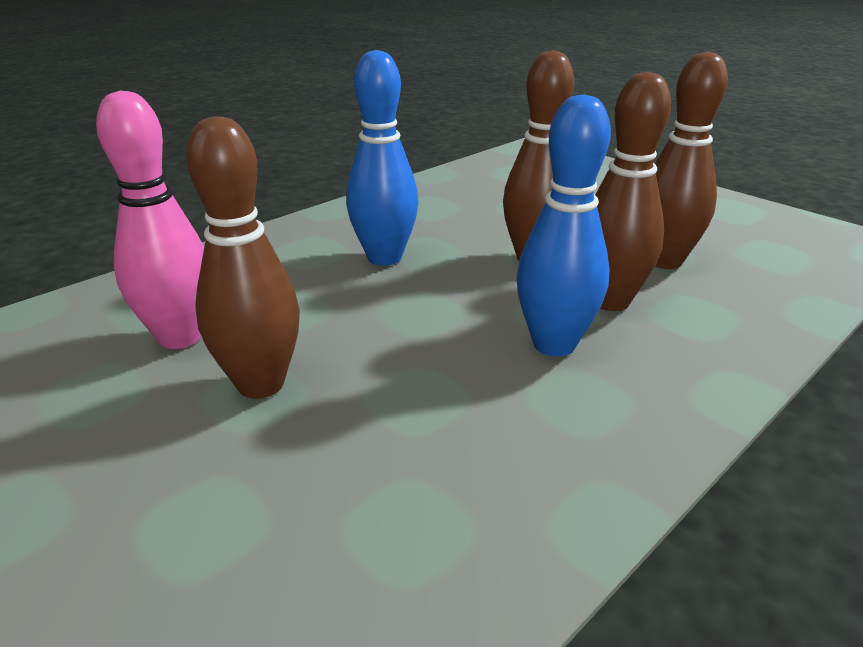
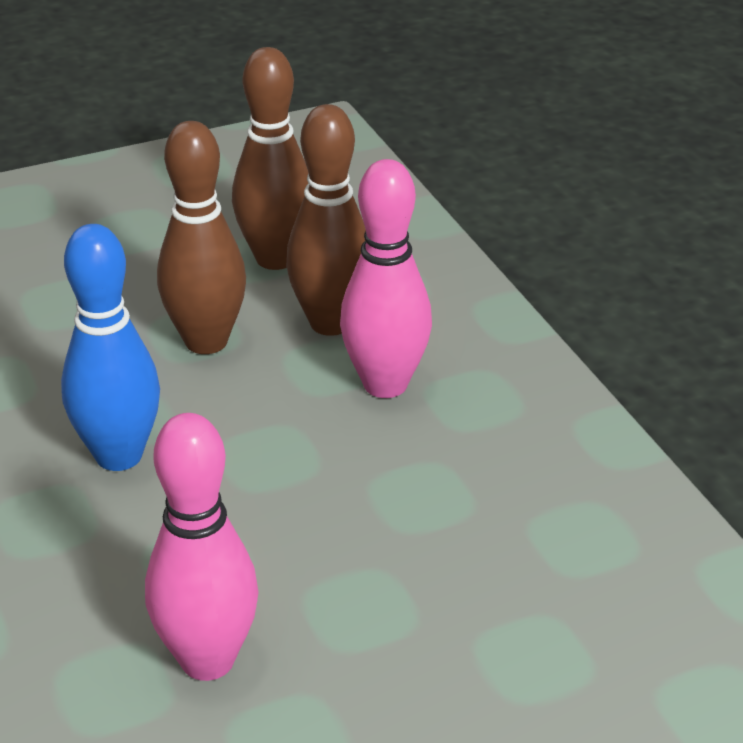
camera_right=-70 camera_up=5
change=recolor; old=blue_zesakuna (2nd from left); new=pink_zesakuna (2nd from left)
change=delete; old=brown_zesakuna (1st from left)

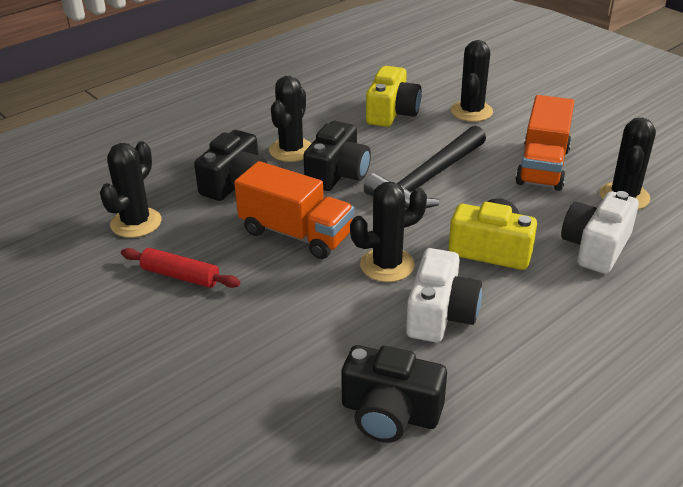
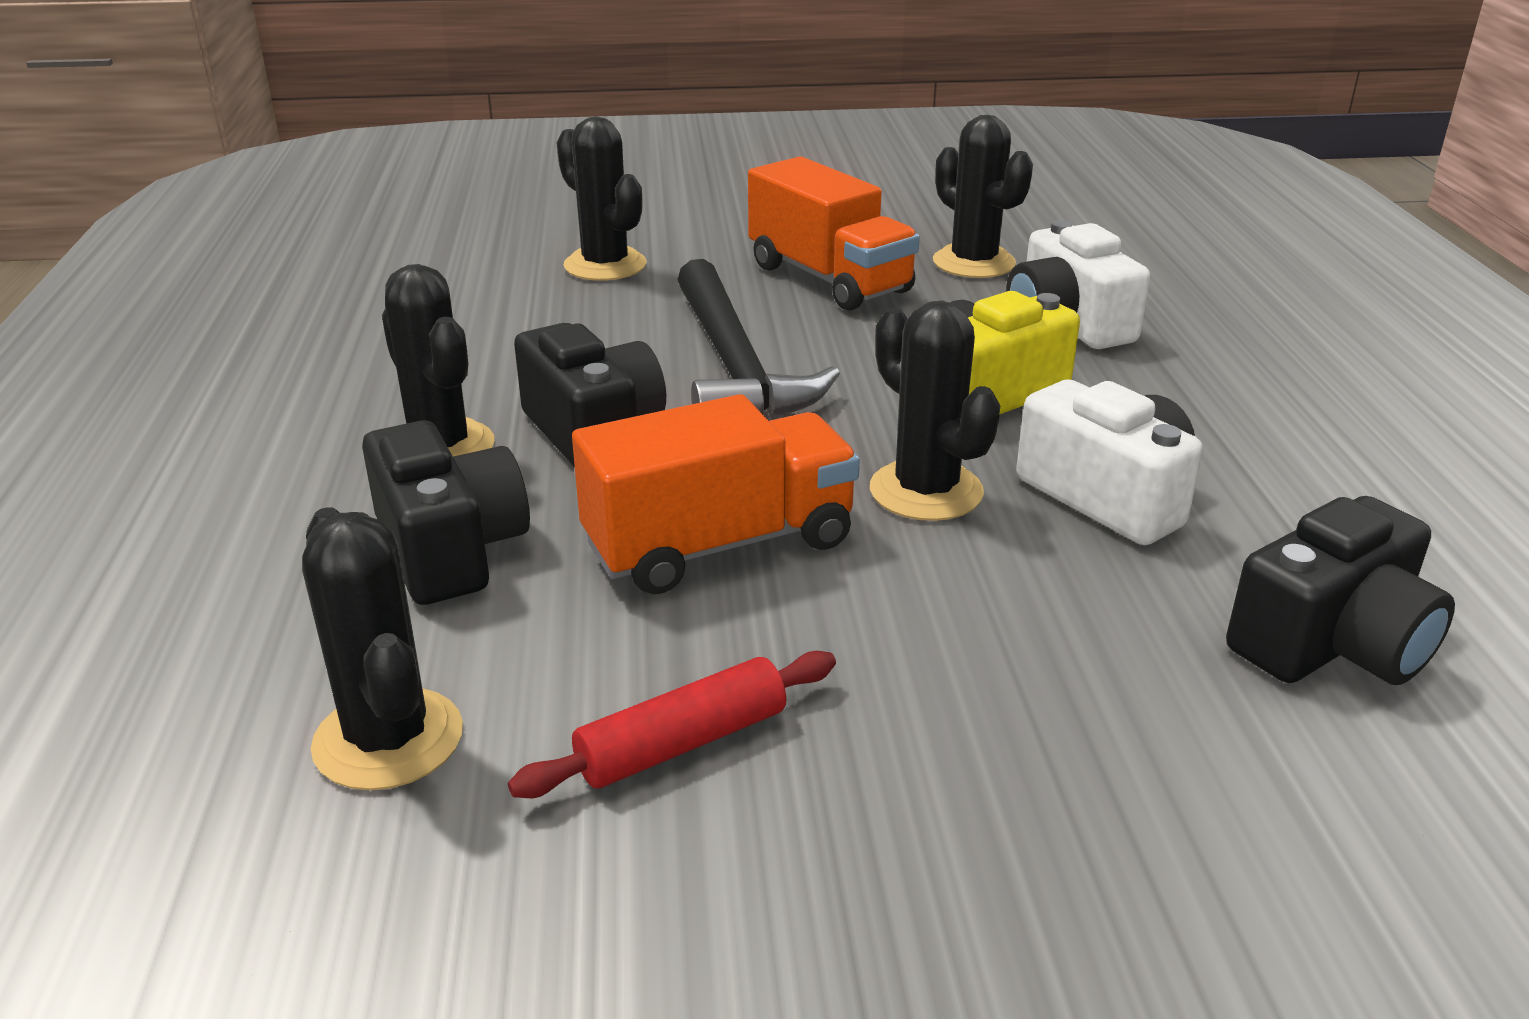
camera_right=-55 camera_up=-5
change=delete; old=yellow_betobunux (1st from left)
change=rotate; old=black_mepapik (3rd from left in the first image); degrees=-45

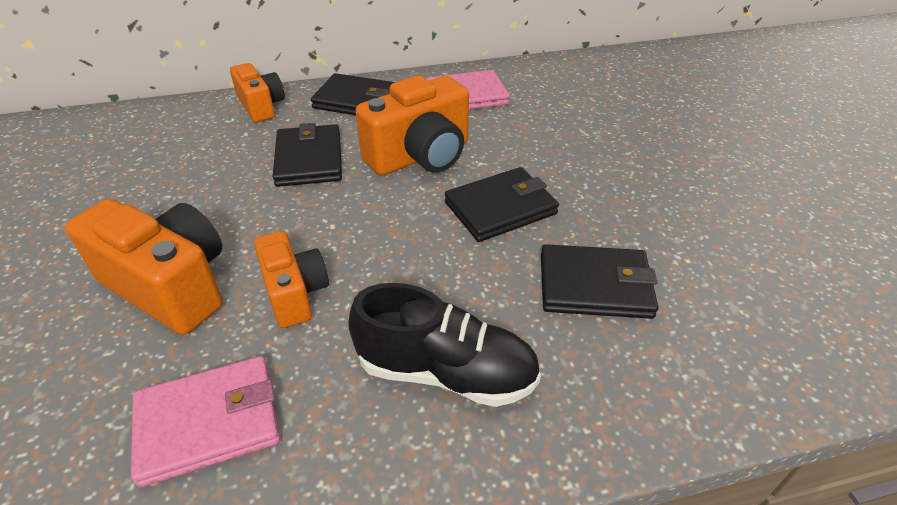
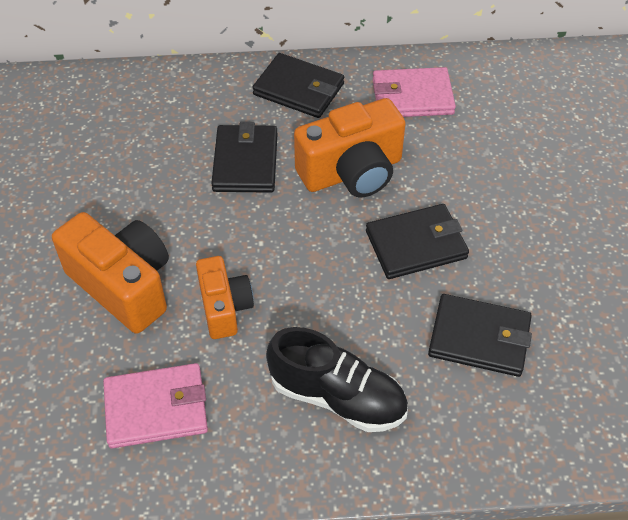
camera_right=10 camera_up=10
change=delete; old=orange_betobunux (2nd from left)

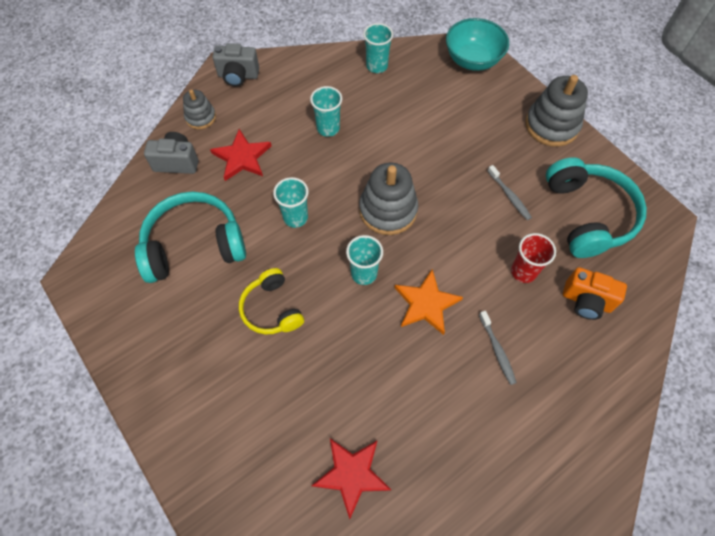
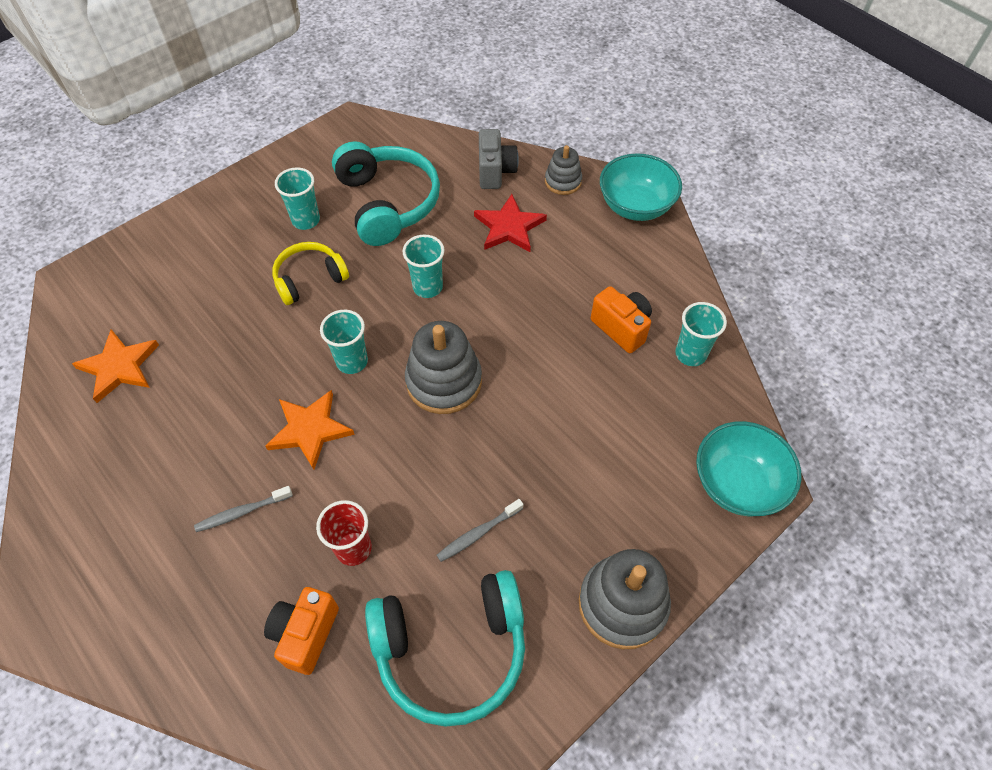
camera_right=85 camera_up=-5
change=replace; old=grey_betobunux (2nd from left); new=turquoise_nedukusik (1st from left)
change=move; old=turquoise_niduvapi (2nd from left in the first image); new=turquoise_niduvapi (1st from left)
change=recolor; old=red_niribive (2nd from left); new=orange_niribive (1st from left)
change=insert; new=orange_betobunux (2nd from left)

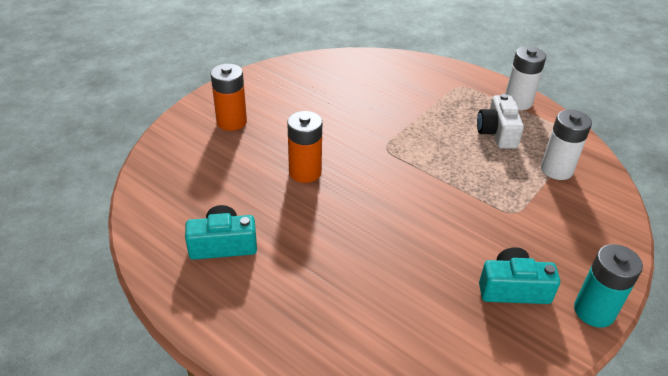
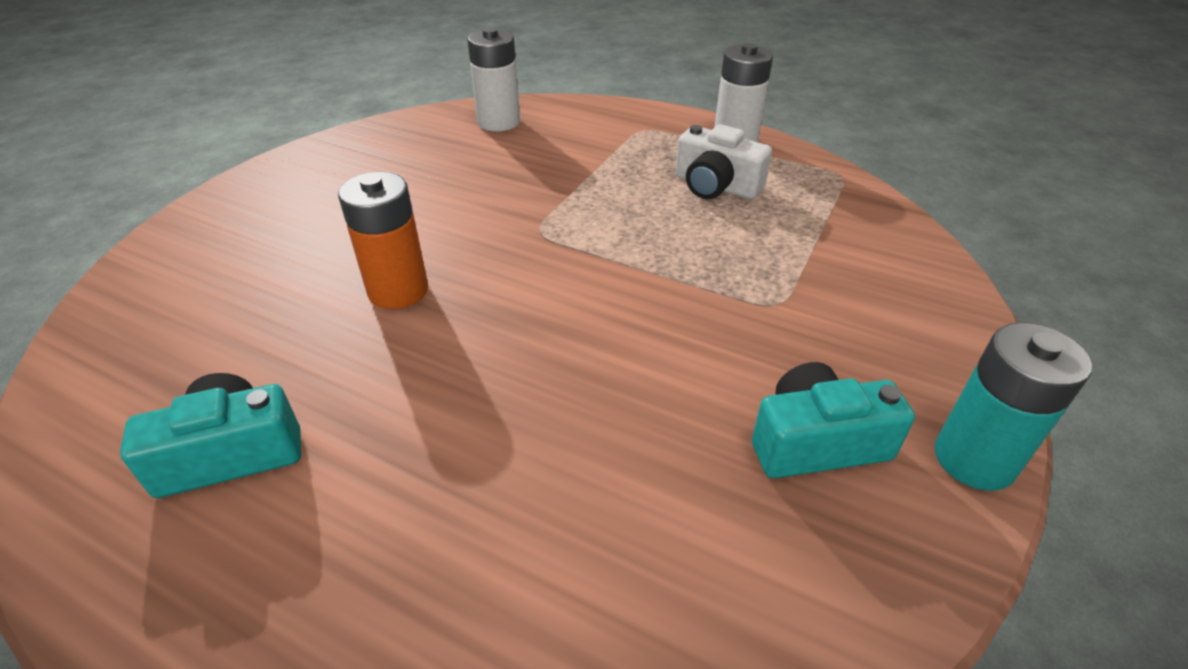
camera_right=-10 camera_up=0
change=delete; old=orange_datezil (1st from left)
change=rotate; old=white_betobunux; degrees=-45
change=move; old=white_datezil (2nd from left in the first image); new=white_datezil (1st from left)

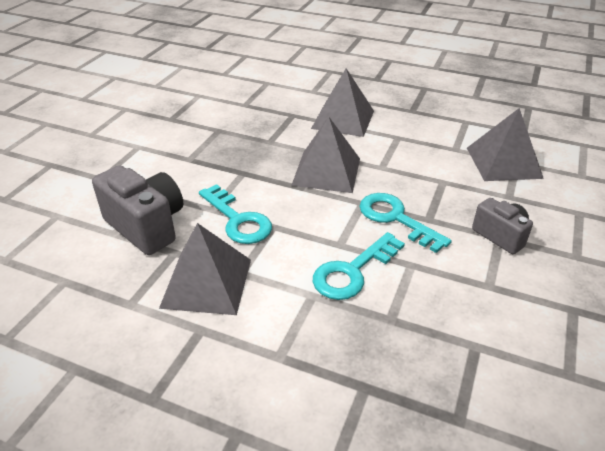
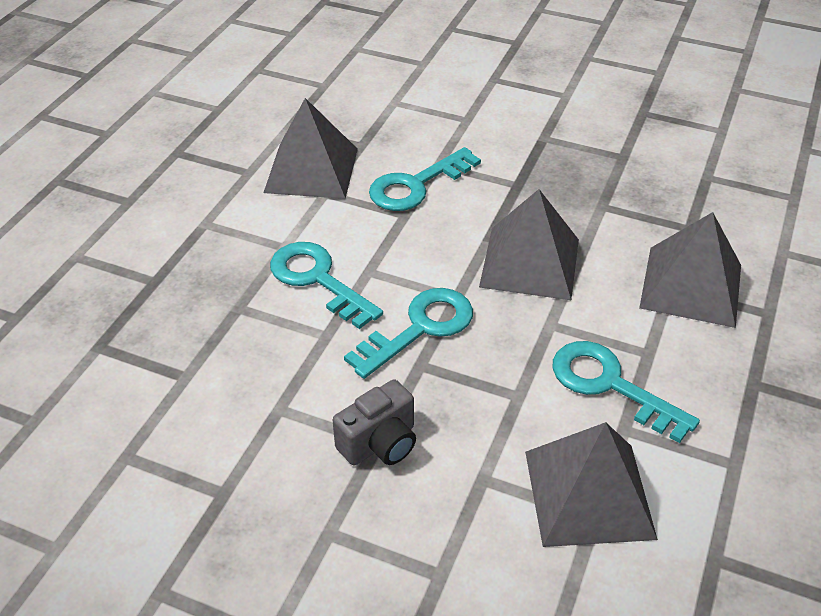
camera_right=90 camera_up=5
change=delete; old=grey_betobunux (1st from left)
change=insert; new=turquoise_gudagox (4th from left)

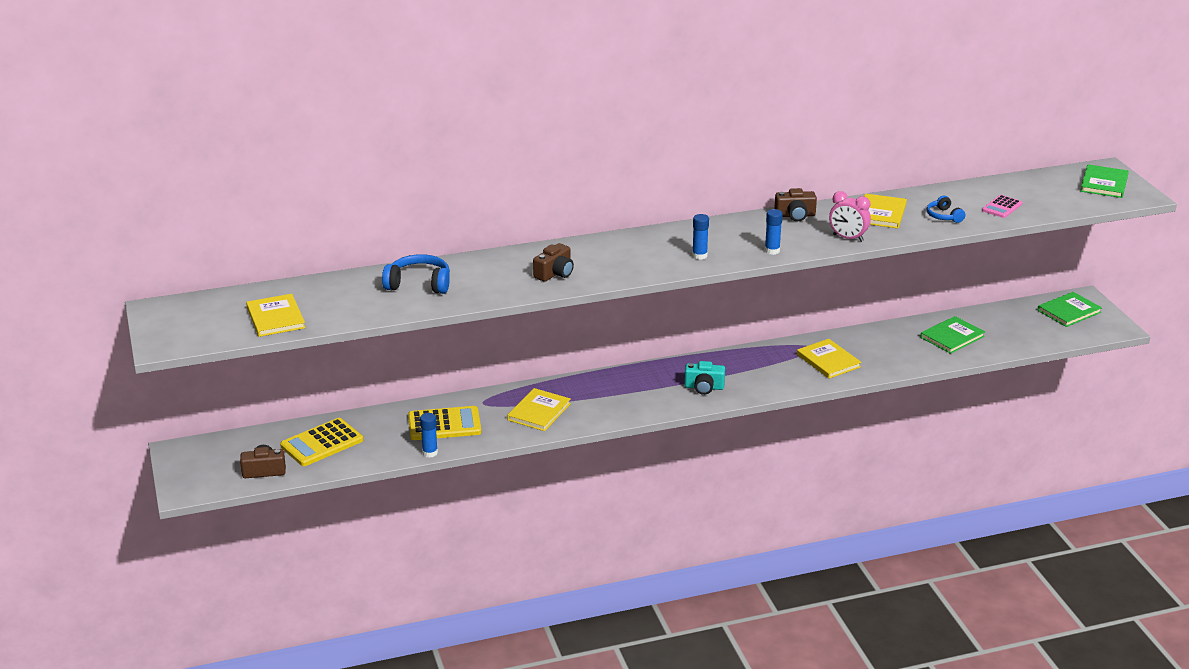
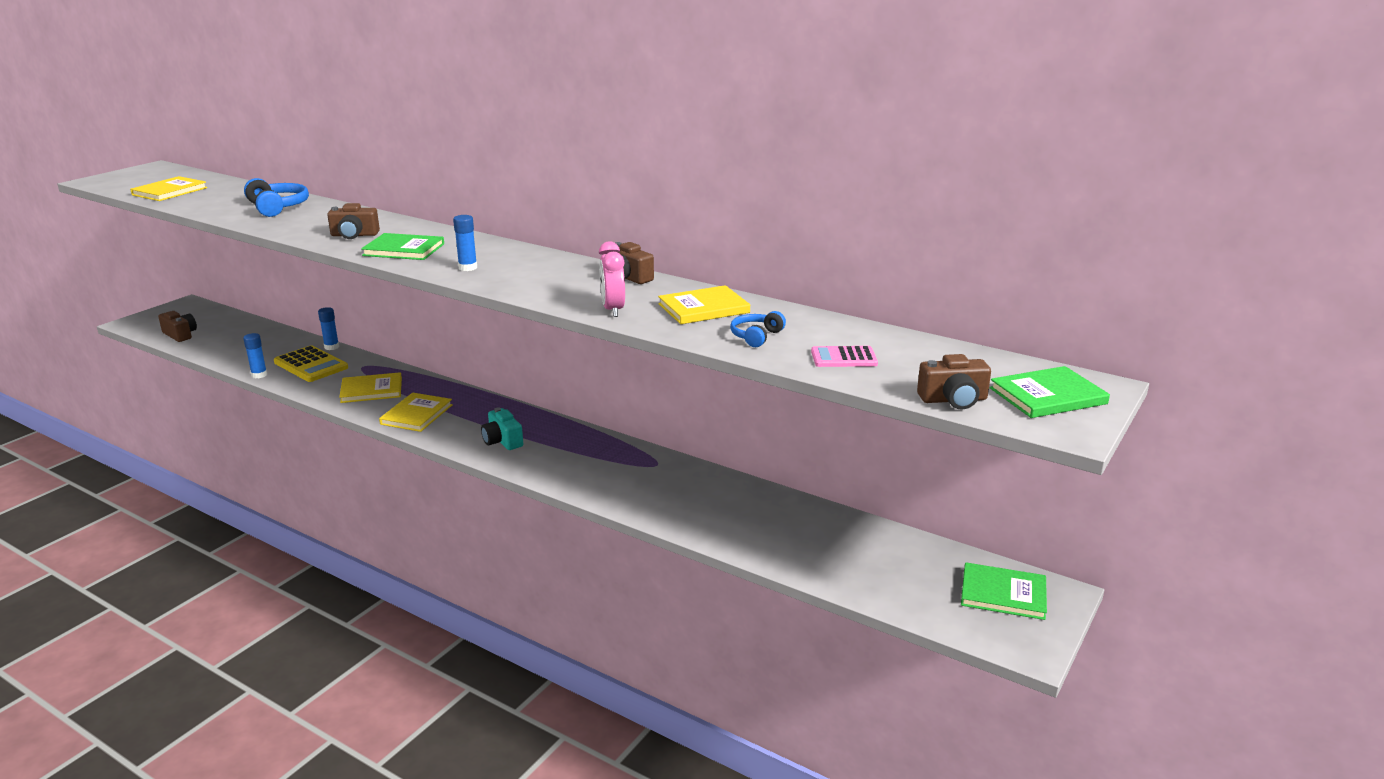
camera_right=50 camera_up=-5
change=move; old=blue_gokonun (3rd from left in the first image); new=blue_gokonun (2nd from left)
change=move; old=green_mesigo (1st from left)
change=move; old=yellow_mesigo (3rd from left)
change=delete; old=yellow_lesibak (1st from left)
change=insert; new=brown_betobunux (4th from left)

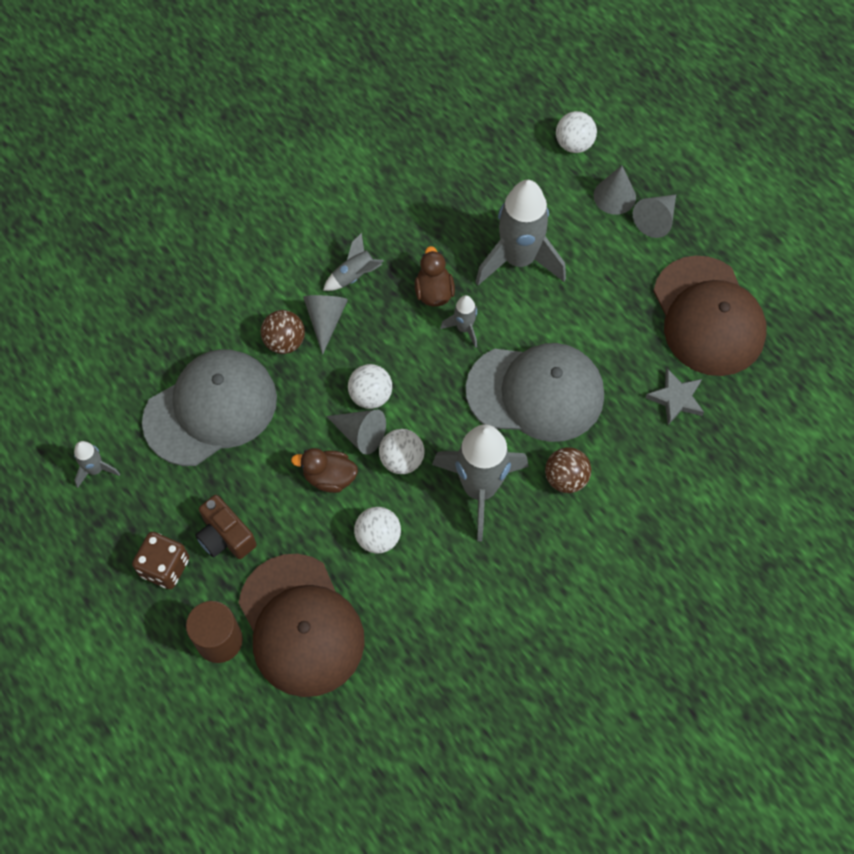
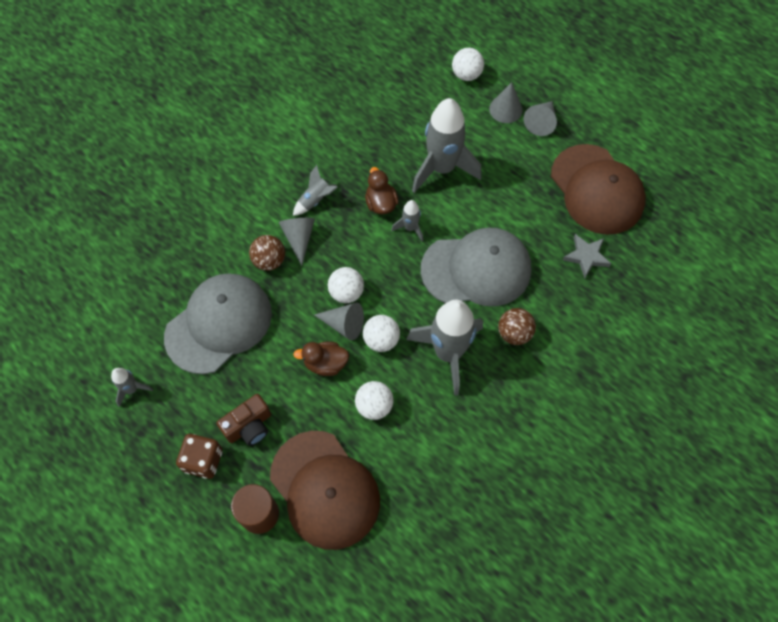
camera_right=-10 camera_up=0
change=rotate; old=brown_betobunux; degrees=-75

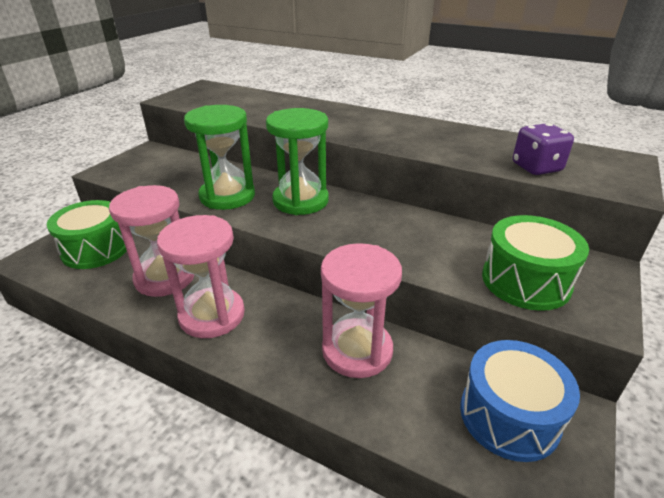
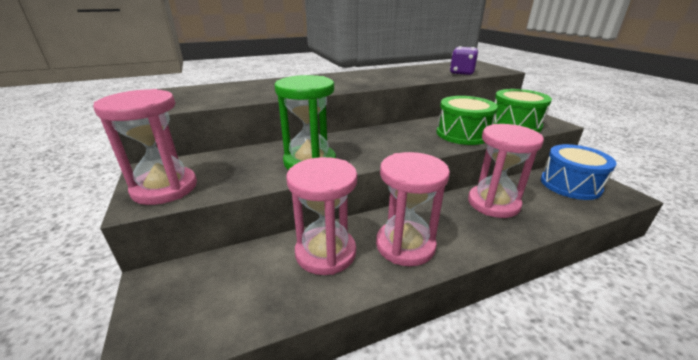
camera_right=-50 camera_up=-5
change=delete; old=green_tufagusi (2nd from left)
change=move; old=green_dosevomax (1st from left)
change=insert; new=pink_tufagusi (1st from left)

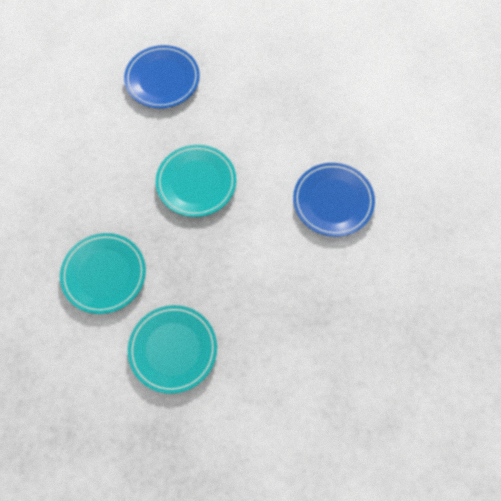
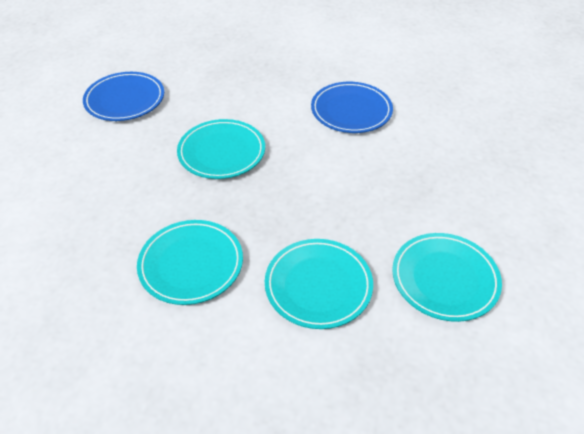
camera_right=-35 camera_up=-20
change=insert; new=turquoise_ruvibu (4th from left)

